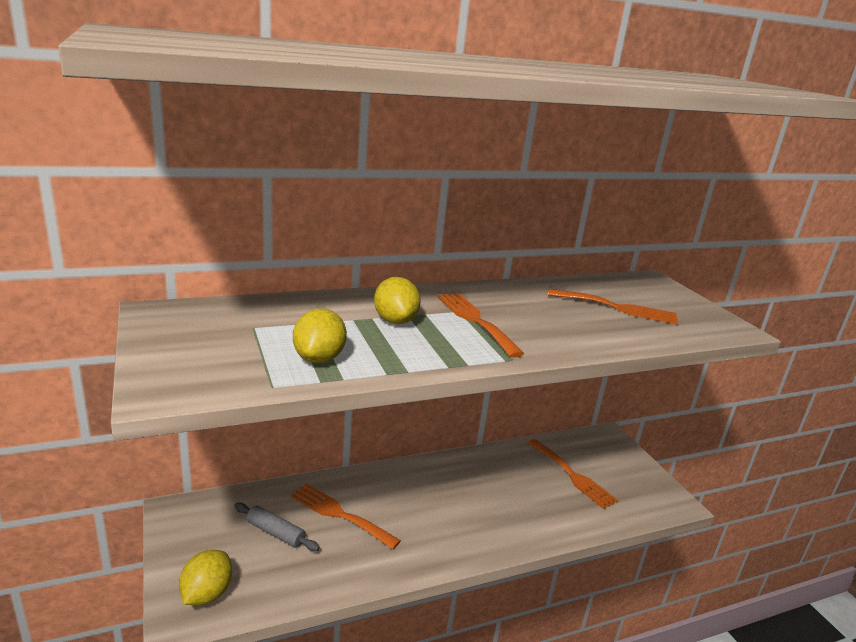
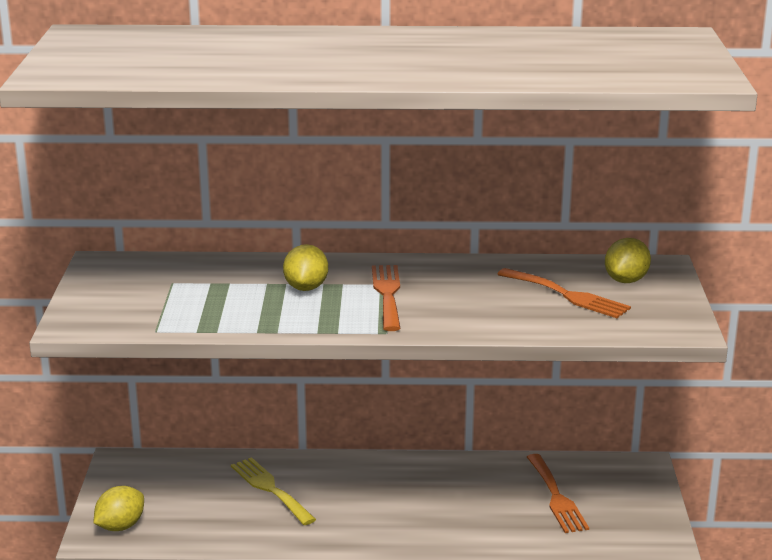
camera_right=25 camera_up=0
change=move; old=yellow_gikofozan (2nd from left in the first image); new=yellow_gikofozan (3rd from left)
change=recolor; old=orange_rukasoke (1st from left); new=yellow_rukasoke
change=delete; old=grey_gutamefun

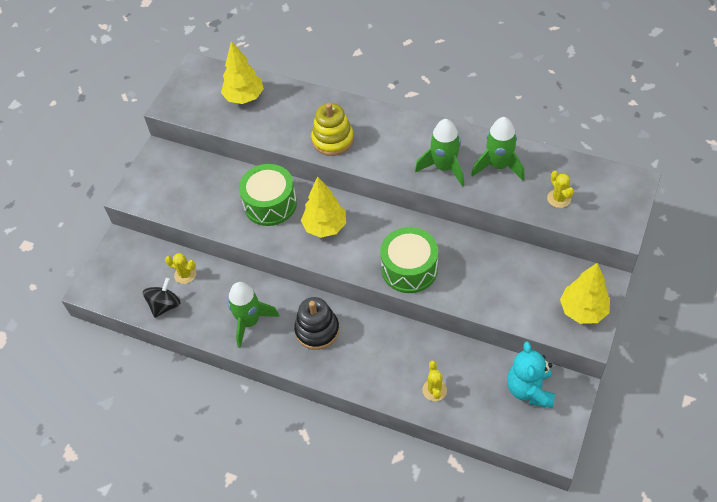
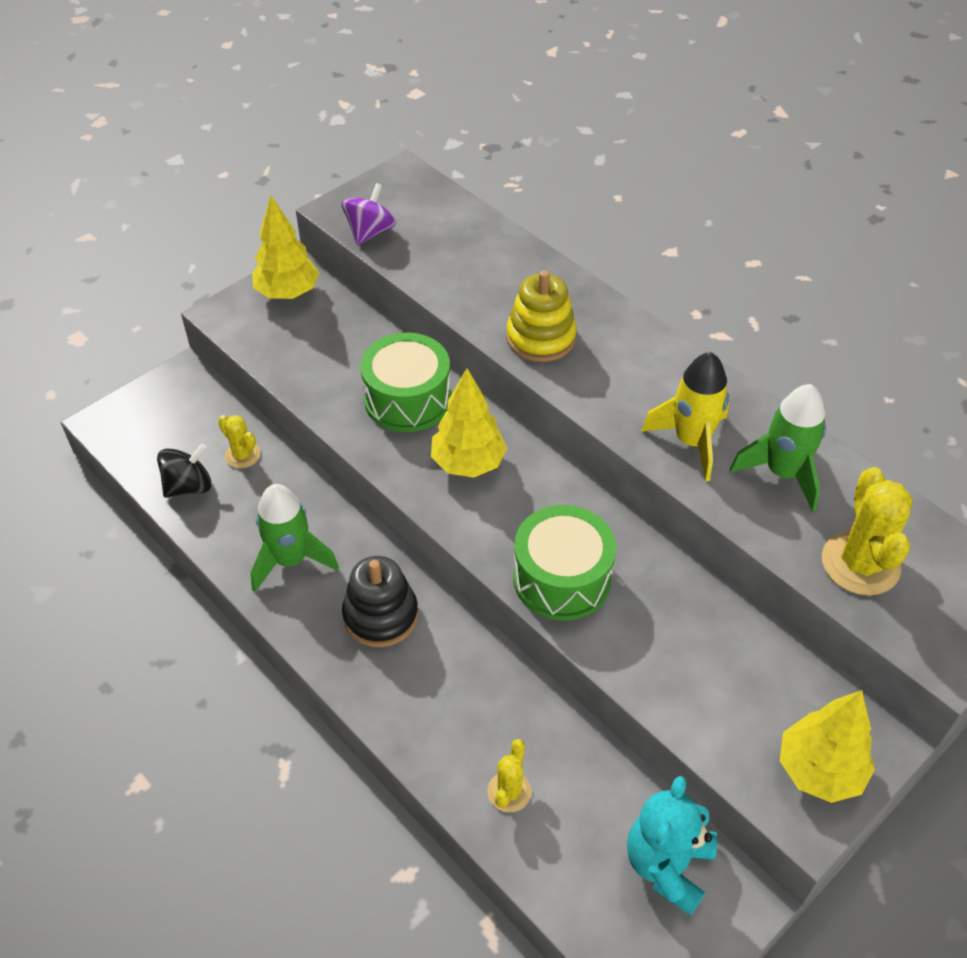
camera_right=20 camera_up=-5
change=move; old=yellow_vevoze (1st from left)
change=recolor; old=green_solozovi (2nd from left); new=yellow_solozovi
change=resize; old=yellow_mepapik (3rd from left); factor=1.81
change=insert; new=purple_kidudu

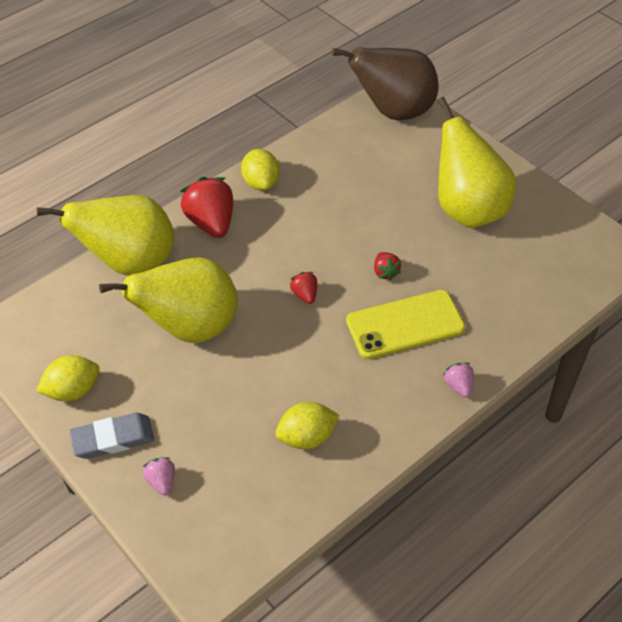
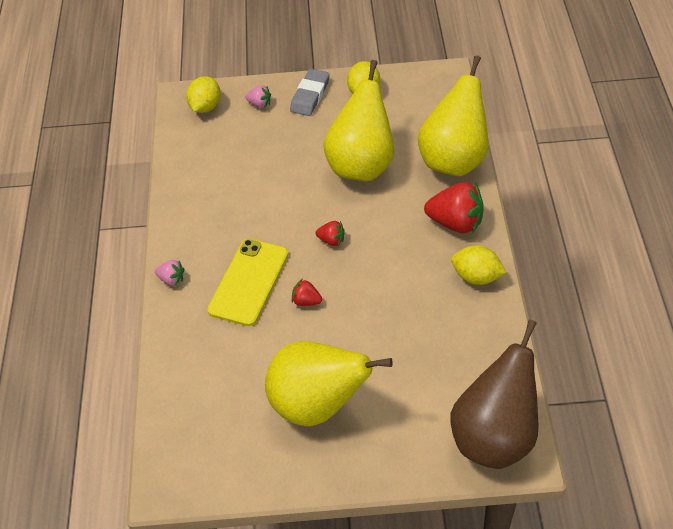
camera_right=130 camera_up=0
change=move; old=yellow_gikofozan (3rd from left in the first image); new=yellow_gikofozan (1st from left)

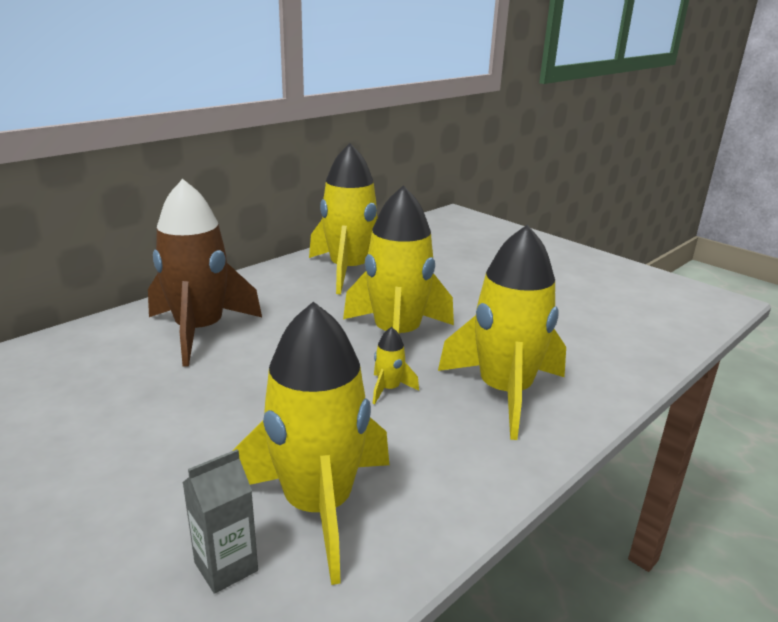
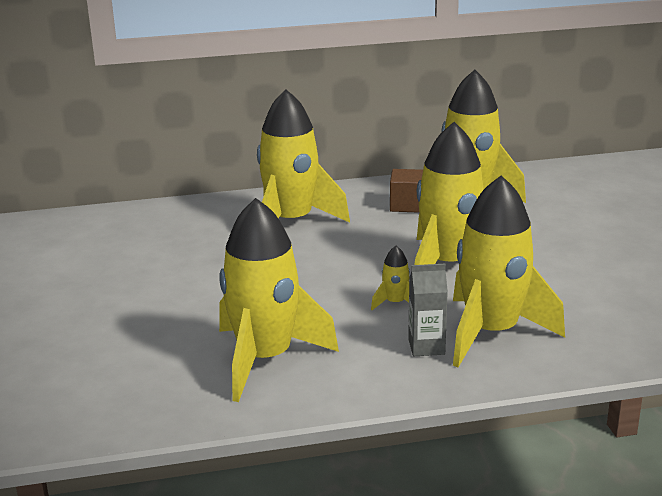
camera_right=35 camera_up=0
change=recolor; old=brown_solozovi; new=yellow_solozovi (2nd from left)
change=move; old=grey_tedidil
change=insert; new=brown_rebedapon

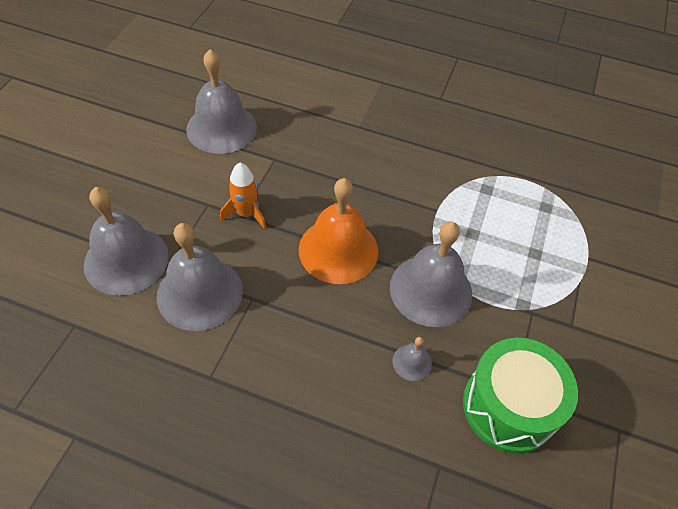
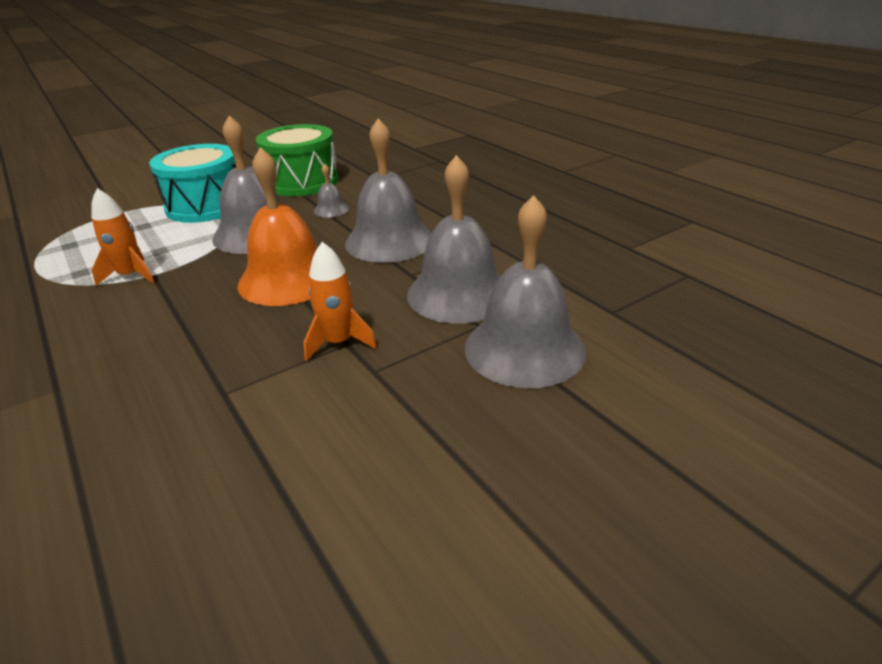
camera_right=-140 camera_up=-20
change=move; old=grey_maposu (3rd from left)
change=insert; new=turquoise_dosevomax
change=insert; new=orange_solozovi (1st from left)

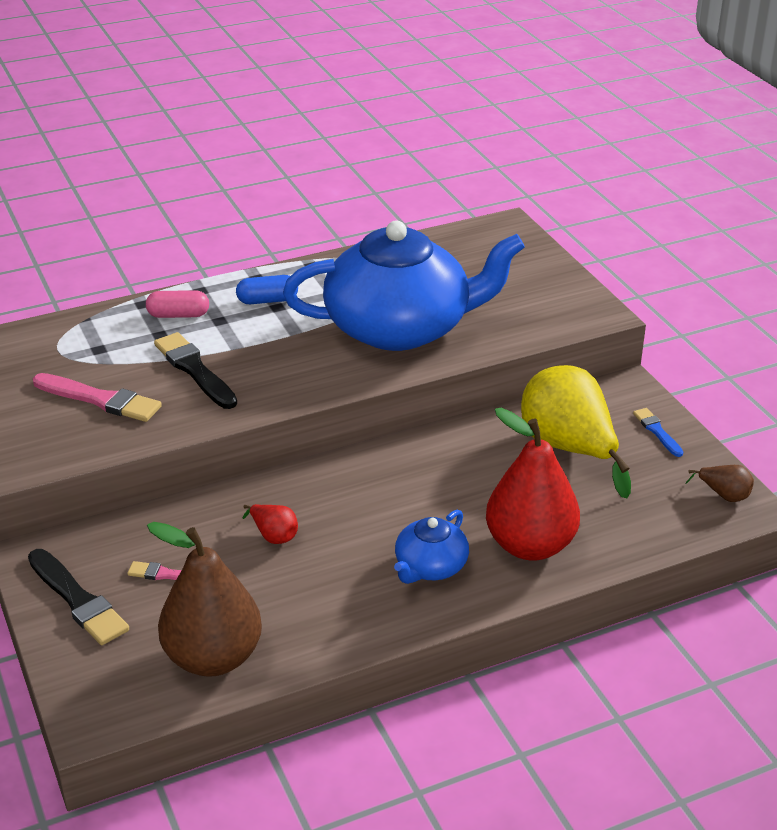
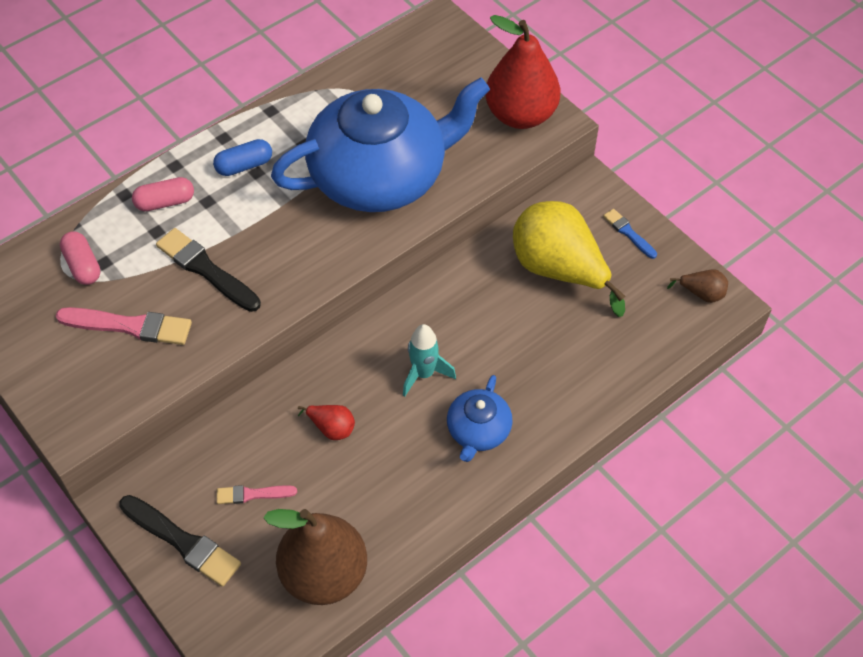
camera_right=-15 camera_up=20
change=move; old=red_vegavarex (2nd from left)
change=insert; new=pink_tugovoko (1st from left)
change=insert; new=turquoise_solozovi

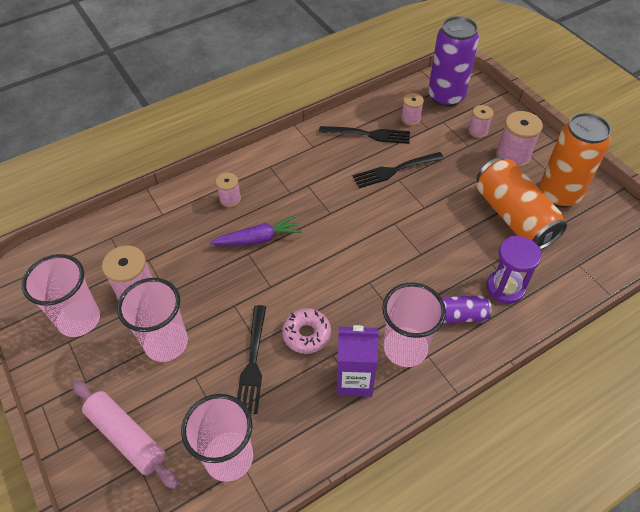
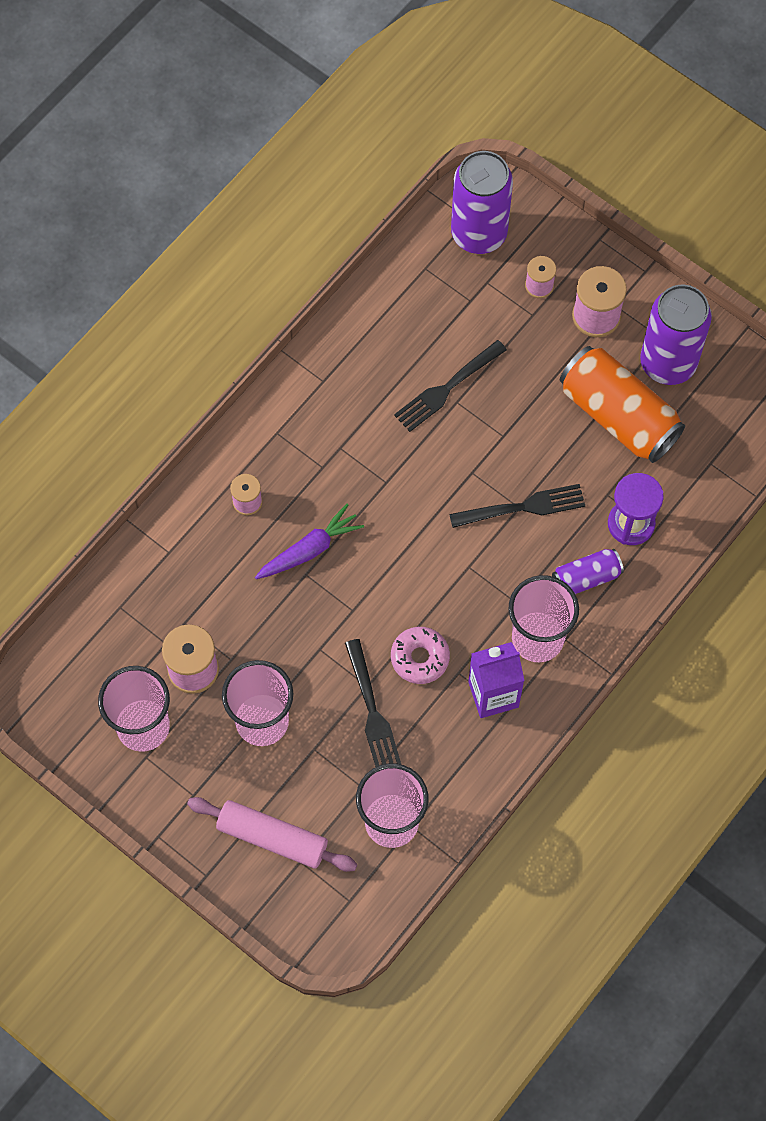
camera_right=-20 camera_up=15
change=delete; old=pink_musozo (3rd from left)
change=recolor; old=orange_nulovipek (2nd from left); new=purple_nulovipek (3rd from left)
change=move; old=black_rukasoke (2nd from left in the first image); new=black_rukasoke (3rd from left)

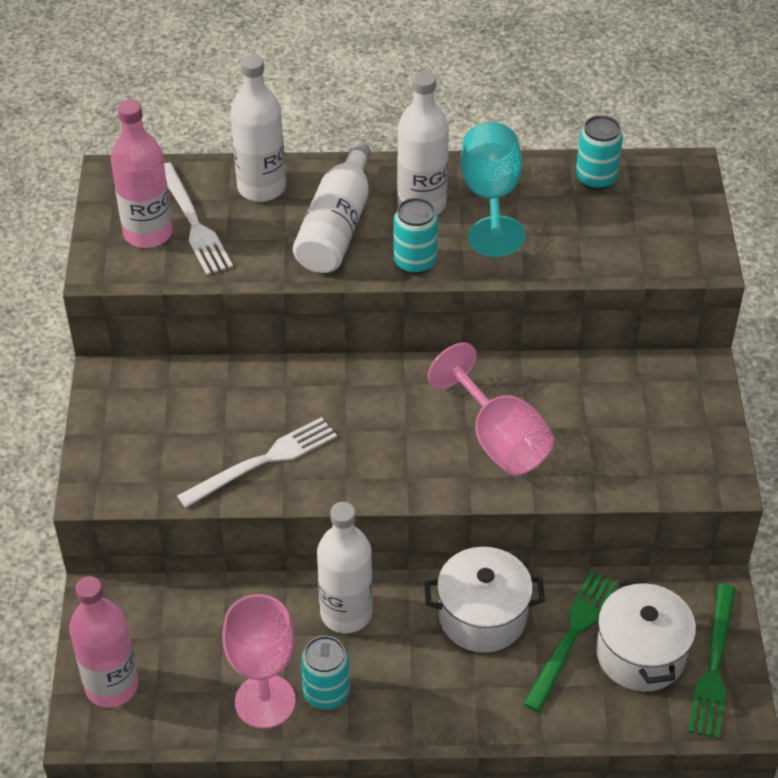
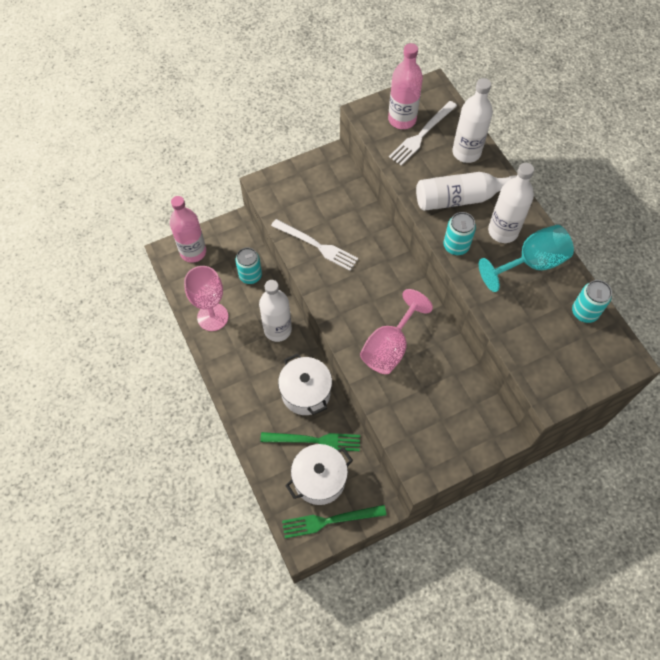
camera_right=65 camera_up=15
change=move; old=turquoise_nulovipek (1st from left)

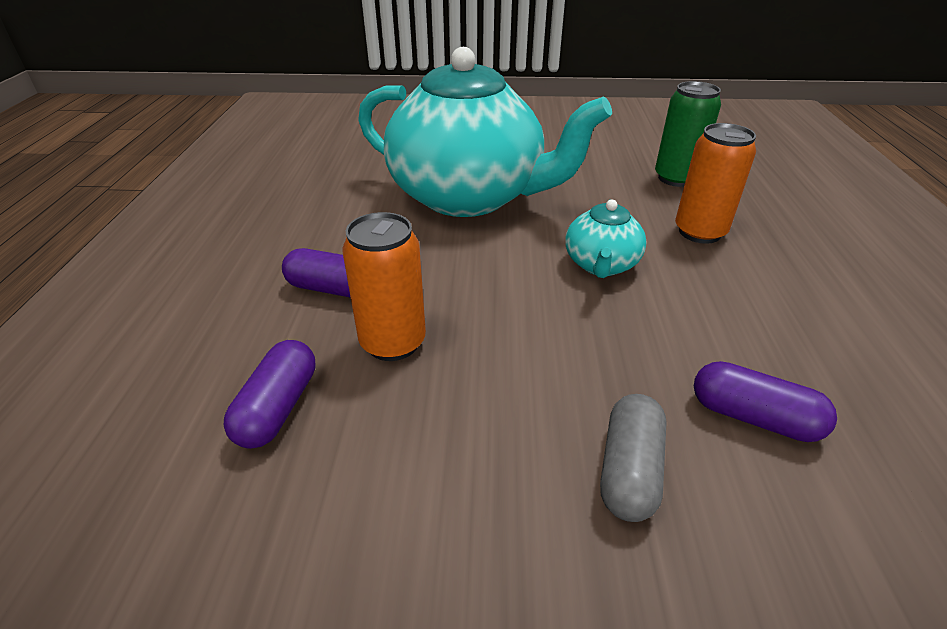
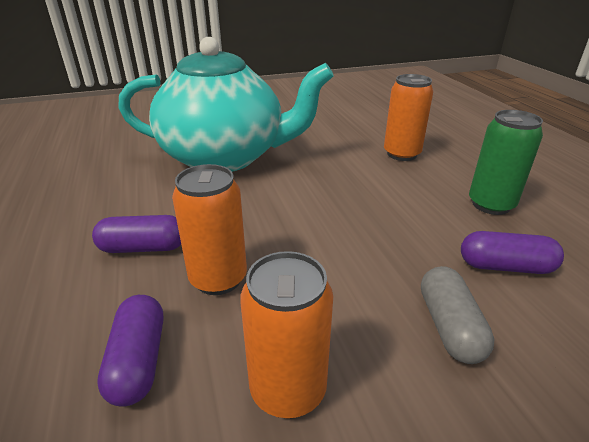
camera_right=-20 camera_up=-5
change=move; old=green_nulovipek
change=delete; old=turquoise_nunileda (2nd from left)
change=insert; new=orange_nulovipek (2nd from left)

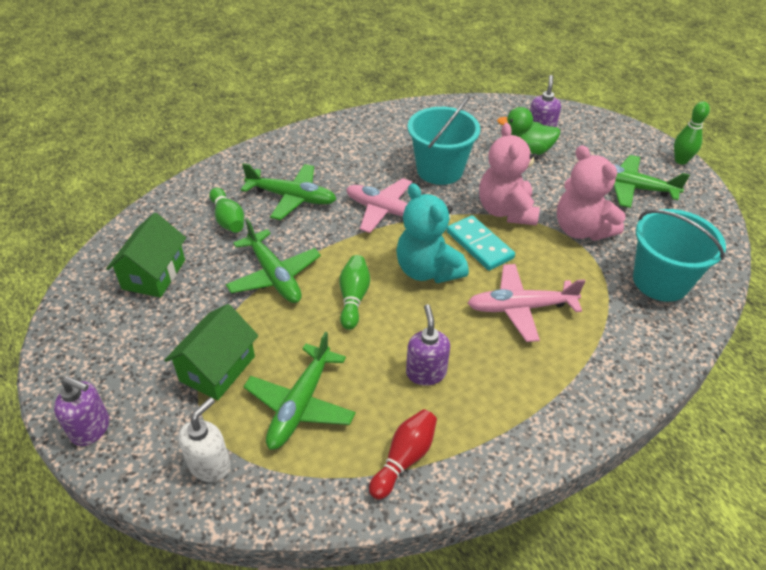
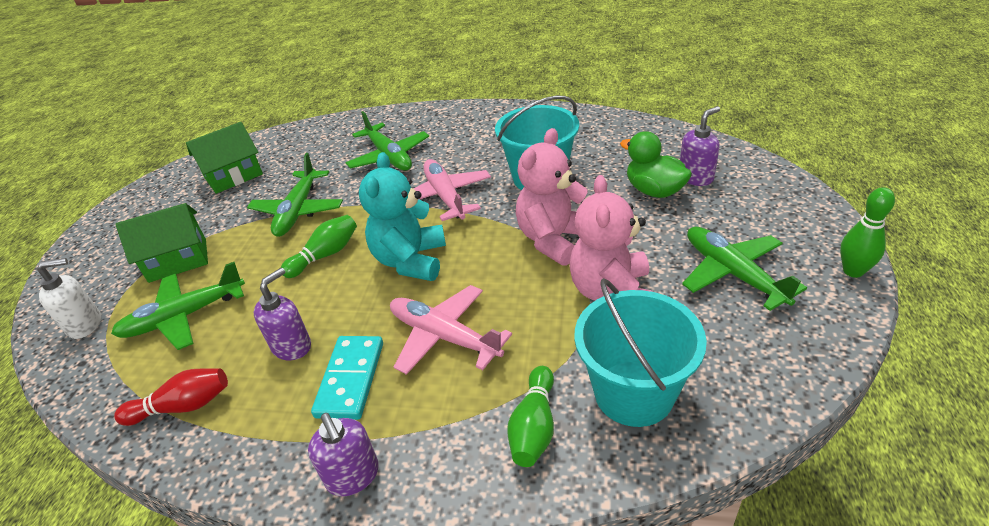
camera_right=45 camera_up=-5
change=move; old=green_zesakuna (1st from left in the first image); new=green_zesakuna (2nd from left)
change=move; old=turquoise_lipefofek
change=move; old=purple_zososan (1st from left in the first image); new=purple_zososan (2nd from left)

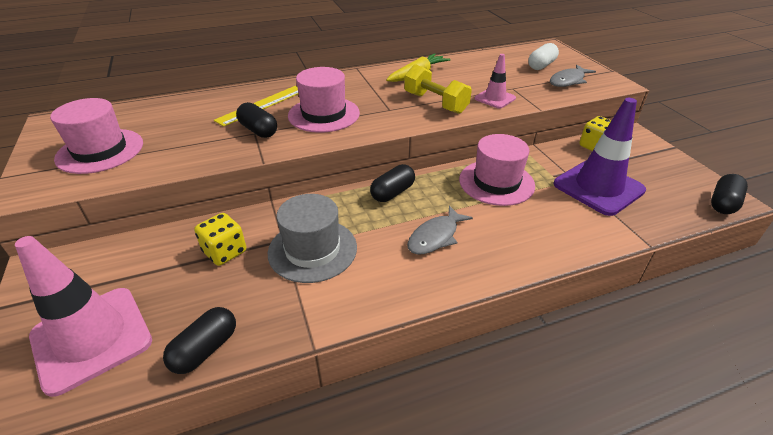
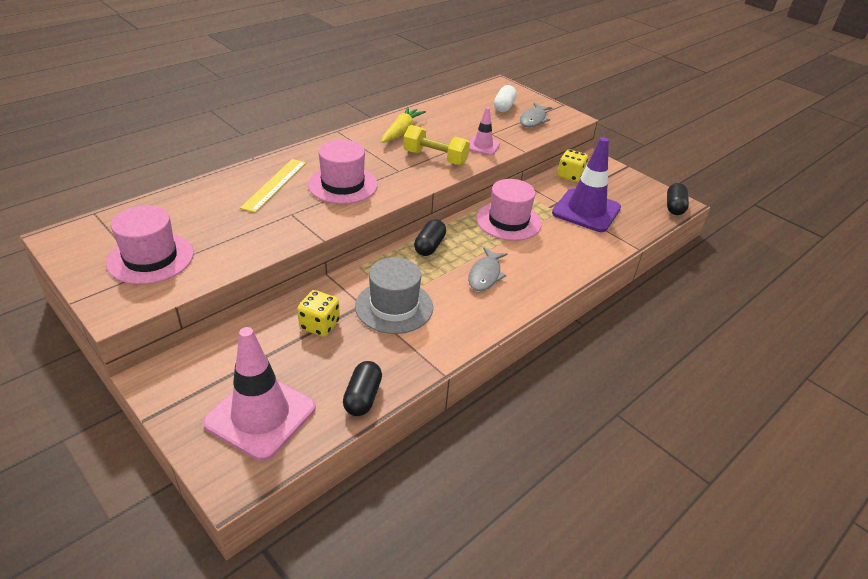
camera_right=-25 camera_up=0
change=delete; old=black_tugovoko (2nd from left)

